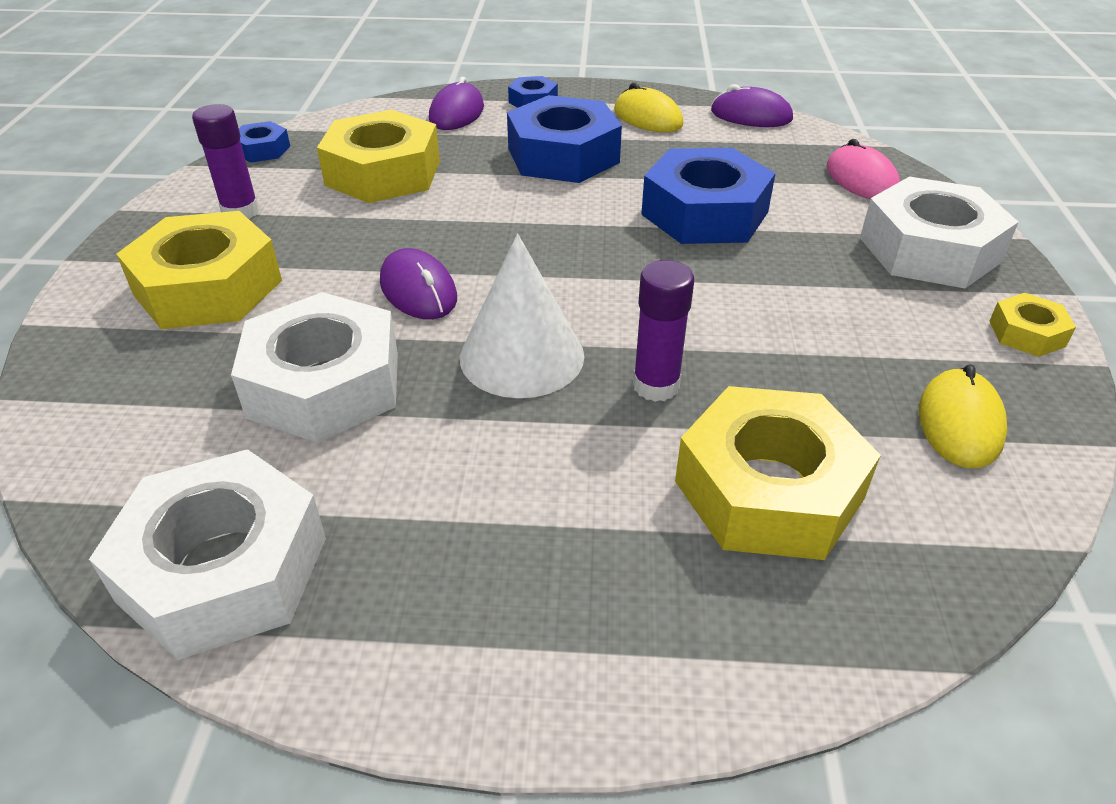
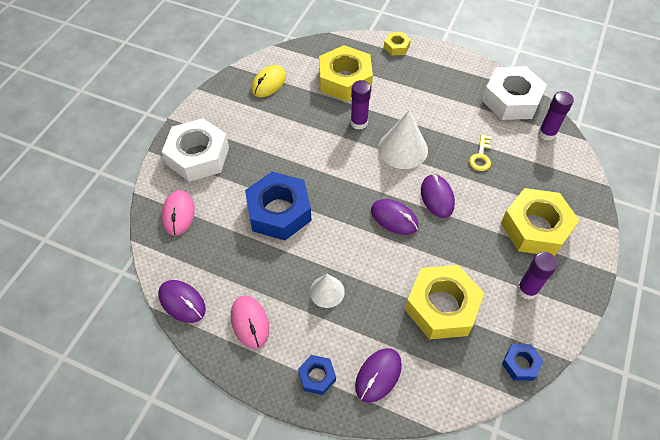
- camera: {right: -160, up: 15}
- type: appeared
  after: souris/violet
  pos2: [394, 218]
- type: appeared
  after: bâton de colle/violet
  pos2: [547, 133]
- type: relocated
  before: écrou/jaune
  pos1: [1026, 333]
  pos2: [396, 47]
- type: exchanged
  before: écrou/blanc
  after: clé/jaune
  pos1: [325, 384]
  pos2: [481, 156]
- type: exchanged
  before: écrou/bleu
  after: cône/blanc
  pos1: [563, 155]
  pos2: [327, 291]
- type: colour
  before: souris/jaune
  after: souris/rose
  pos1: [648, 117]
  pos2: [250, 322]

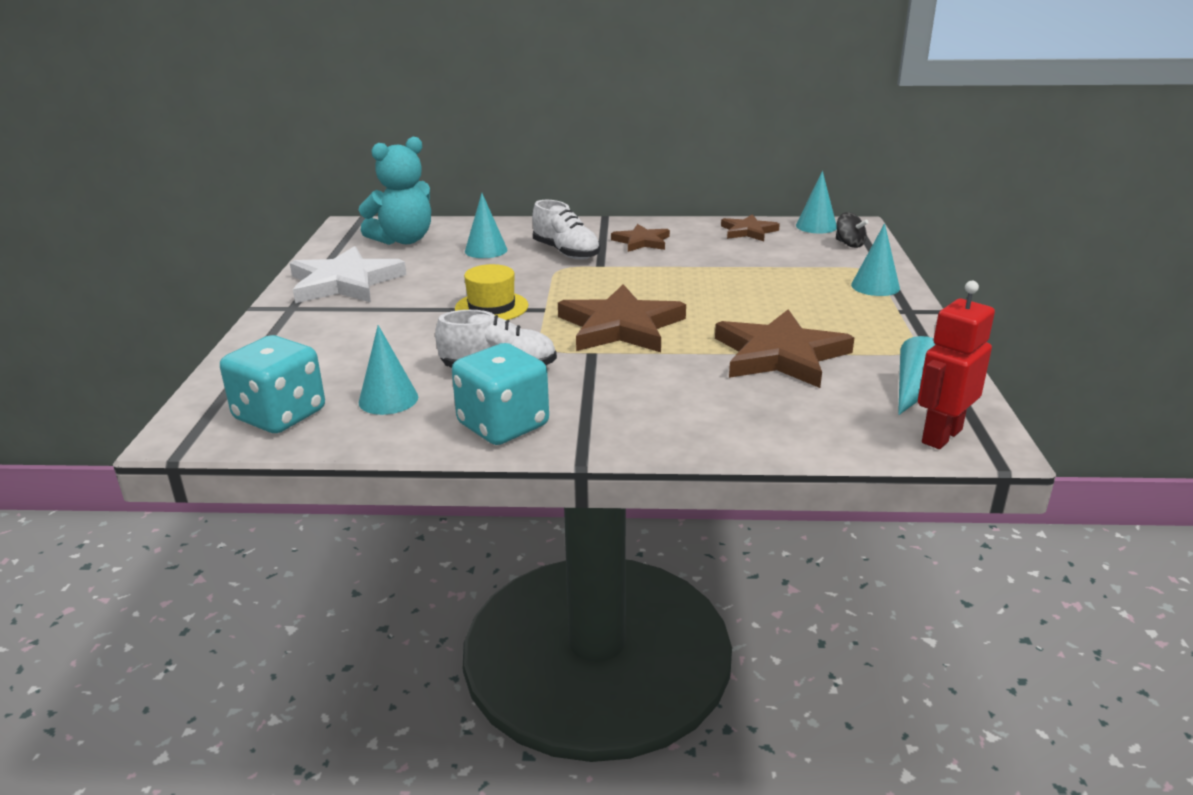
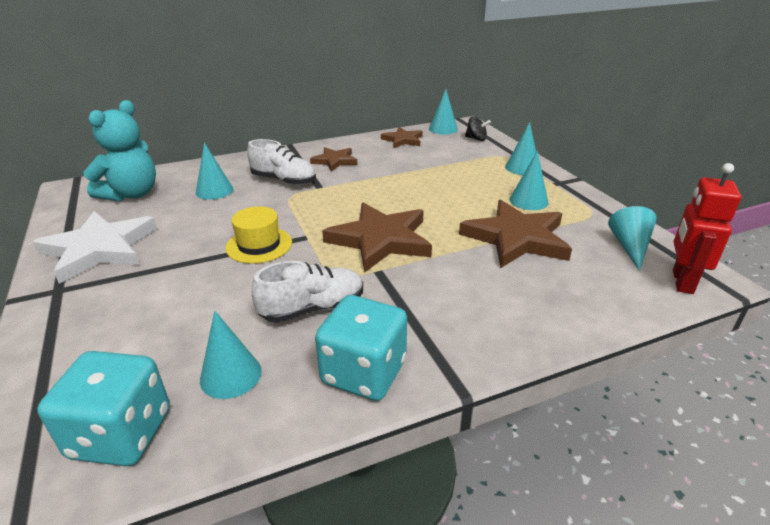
- camera: {right: -25, up: 5}
- type: appeared
  after: cône/turquoise
  pos2: [528, 201]

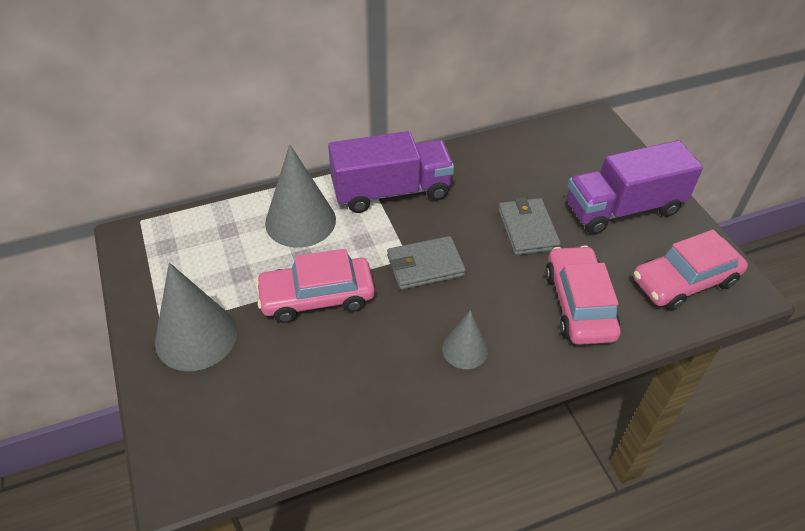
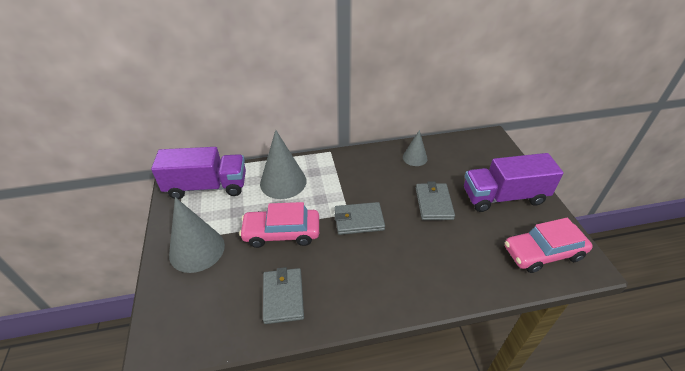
- camera: {right: 10, up: -5}
- type: missing
  before: voiture/rose
  pos1: [579, 304]
- type: appeared
  after: portefeuille/gris
  pos2: [283, 297]
- type: relocated
  before: camion/violet
  pos1: [391, 191]
  pos2: [207, 186]
- type: relocated
  before: cône/gris
  pos1: [465, 349]
  pos2: [414, 157]

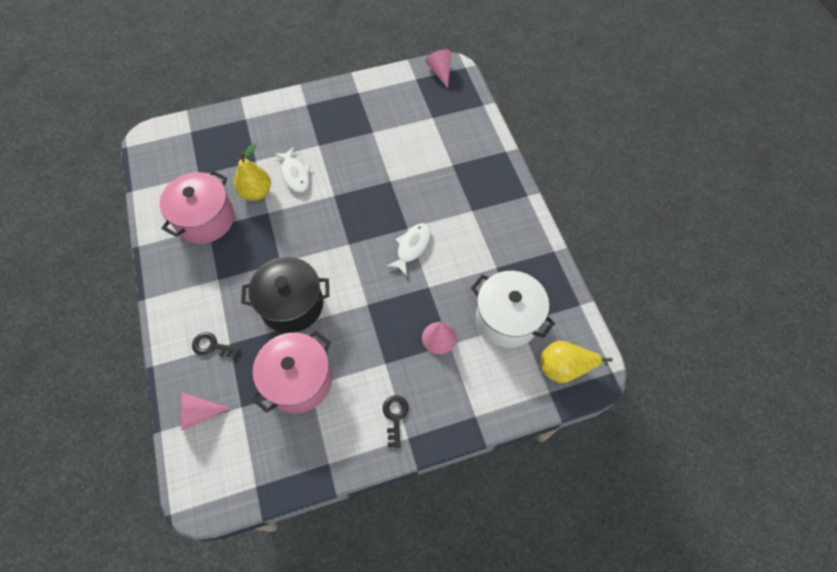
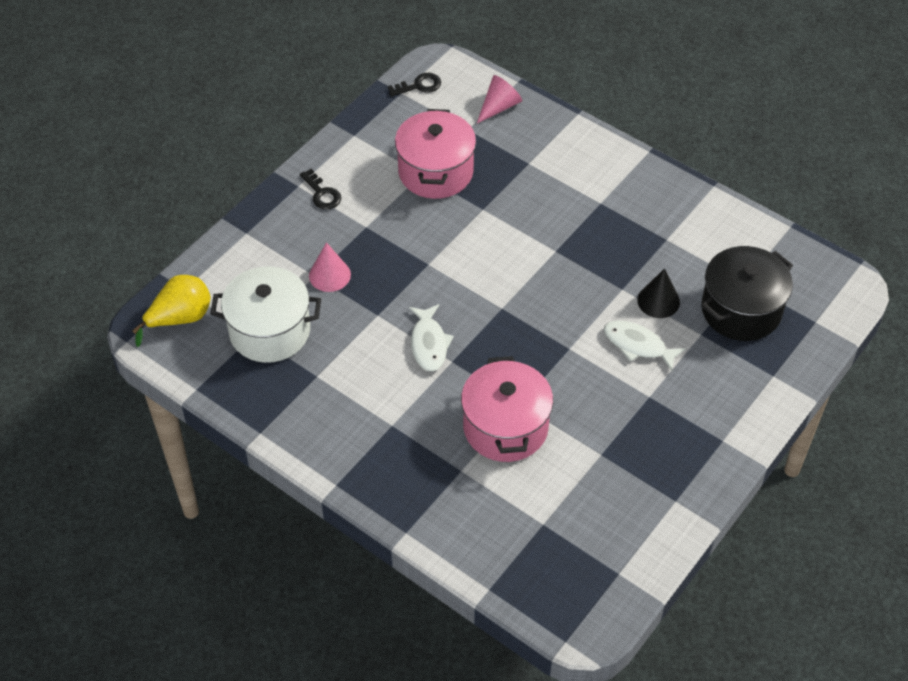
- camera: {right: 145, up: -10}
- type: missing
  before: cône/rose
  pos1: [440, 72]
- type: relocated
  before: marmite/rose
  pos1: [205, 219]
  pos2: [505, 427]
- type: relocated
  before: clé/noir
  pos1: [212, 346]
  pos2: [419, 86]
- type: relocated
  before: marmite/noir
  pos1: [292, 304]
  pos2: [741, 310]
- type: exchanged
  before: poire/jaune
  after: cône/noir
  pos1: [256, 192]
  pos2: [658, 301]

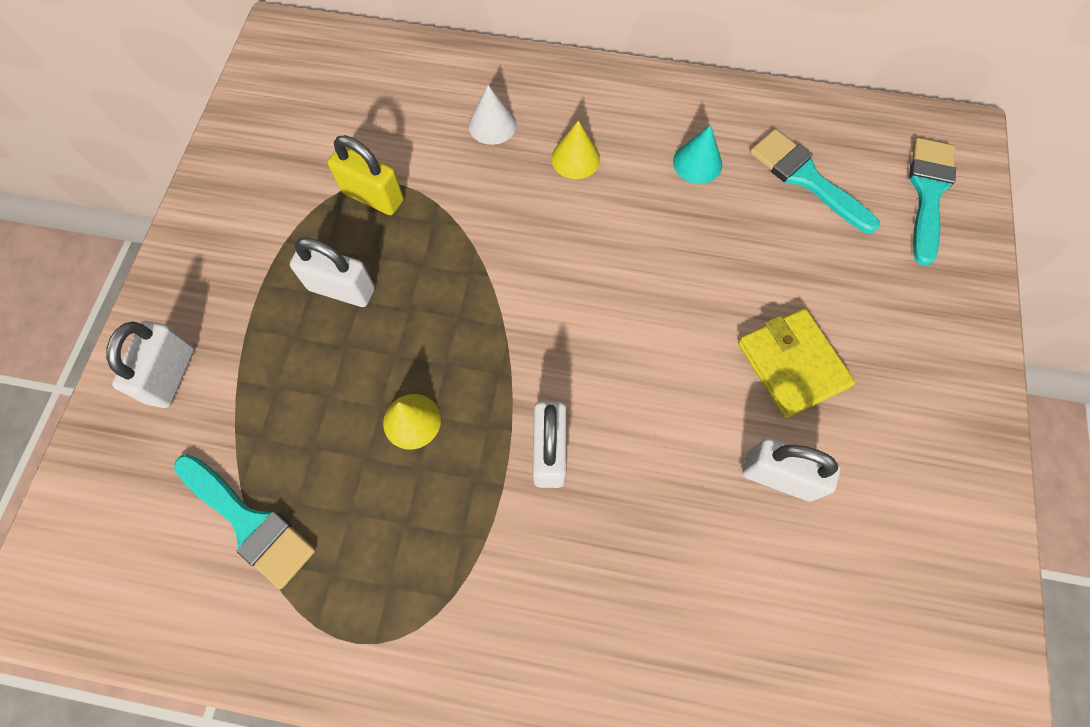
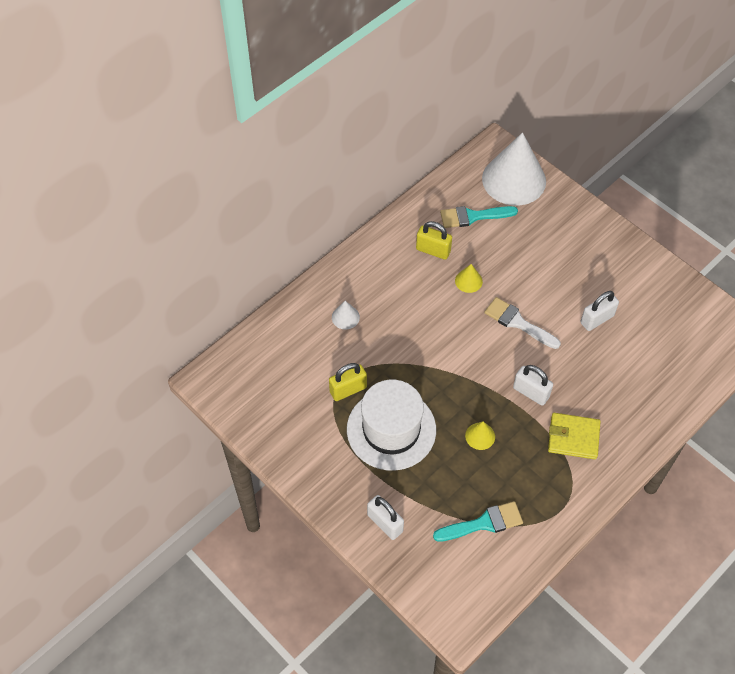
- camera: {right: -55, up: -10}
- type: appeared
  after: pinceau/blanc
  pos2: [518, 323]
- type: relocated
  before: cône/jaune
  pos1: [575, 158]
  pos2: [468, 281]
- type: relocated
  before: portefeuille/jaune
  pos1: [792, 364]
  pos2: [573, 437]
- type: exchanged
  before: cadenas/blanc
  after: chapeau/blanc
  pos1: [341, 289]
  pos2: [391, 429]
- type: exchanged
  before: cône/turquoise
  after: cadenas/jaune
  pos1: [697, 163]
  pos2: [433, 250]
- type: exchanged
  before: pinceau/turquoise
  after: cône/blanc
  pos1: [928, 193]
  pos2: [514, 180]

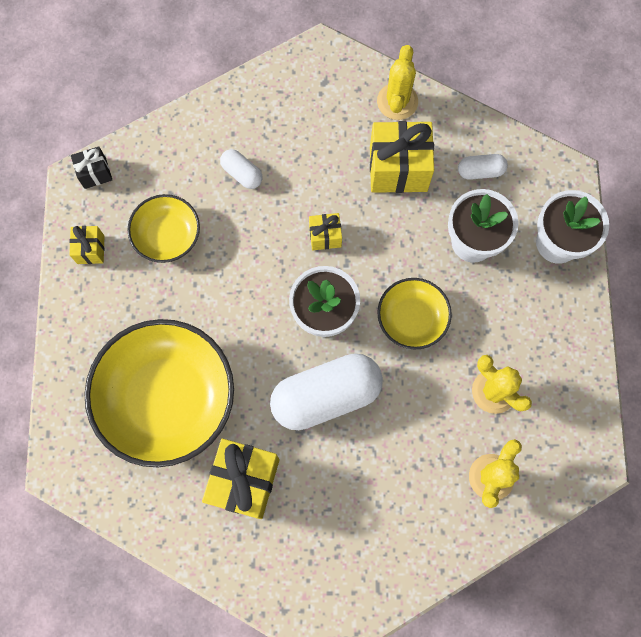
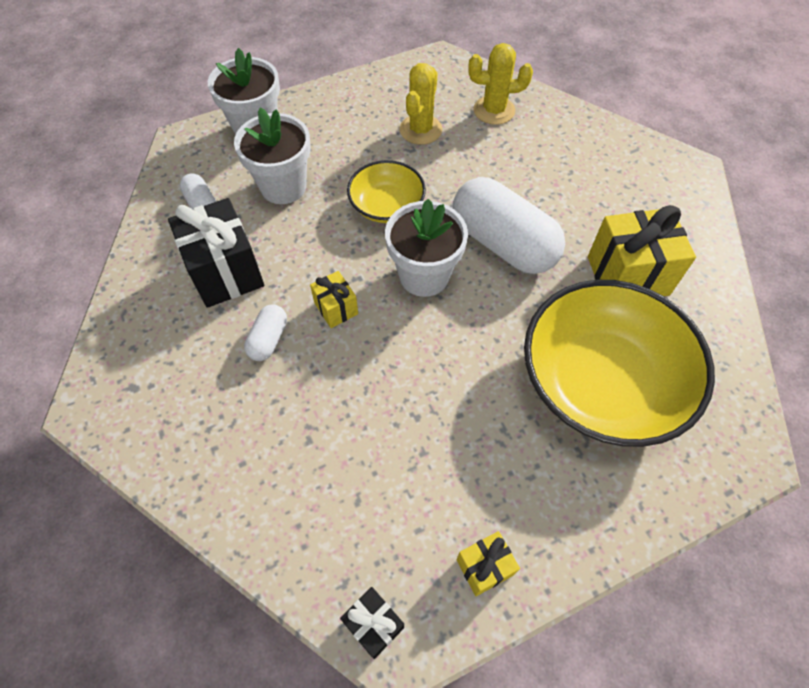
- camera: {right: -115, up: -15}
- type: missing
  before: bol/jaune
  pos1: [167, 235]
- type: missing
  before: cactus/jaune
  pos1: [397, 101]
- type: relocated
  before: gélule/blanc
  pos1: [242, 173]
  pos2: [269, 339]
- type: colour
  before: cadeau/jaune
  after: cadeau/noir
  pos1: [398, 169]
  pos2: [226, 272]

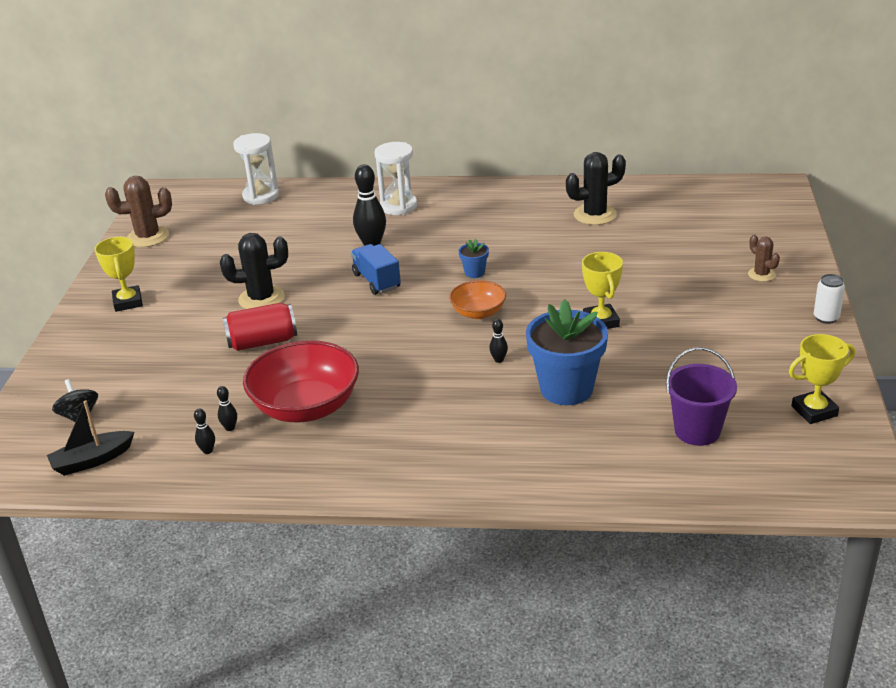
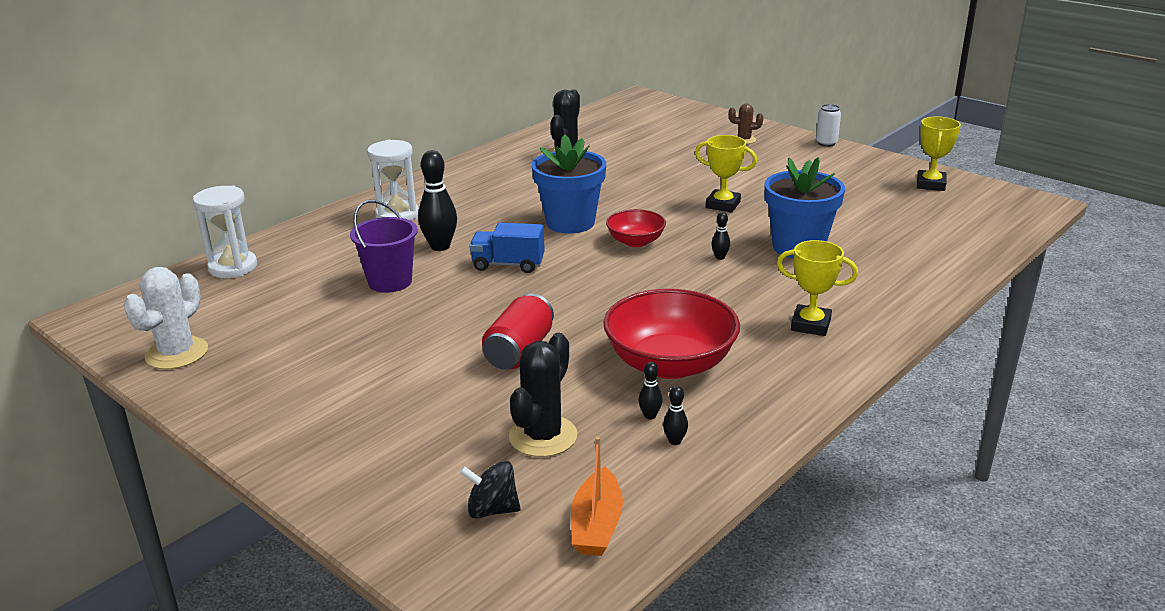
- camera: {right: -55, up: -5}
- type: relocated
  before: trophée/jaune
  pos1: [128, 302]
  pos2: [810, 325]
- type: relocated
  before: cactus/noir
  pos1: [261, 298]
  pos2: [543, 436]
- type: relocated
  before: seau/violet
  pos1: [697, 431]
  pos2: [390, 282]
- type: colour
  before: bateau/noir
  after: bateau/orange
  pos1: [92, 460]
  pos2: [597, 525]
- type: colour
  before: cactus/marron
  after: cactus/blanc
  pos1: [148, 237]
  pos2: [177, 353]
- type: colour
  before: bol/orange
  after: bol/rouge
  pos1: [478, 313]
  pos2: [635, 241]
- type: size
  before: pot de fleurs/bleu
  pos1: [474, 272]
  pos2: [570, 223]
  scale: 2.27

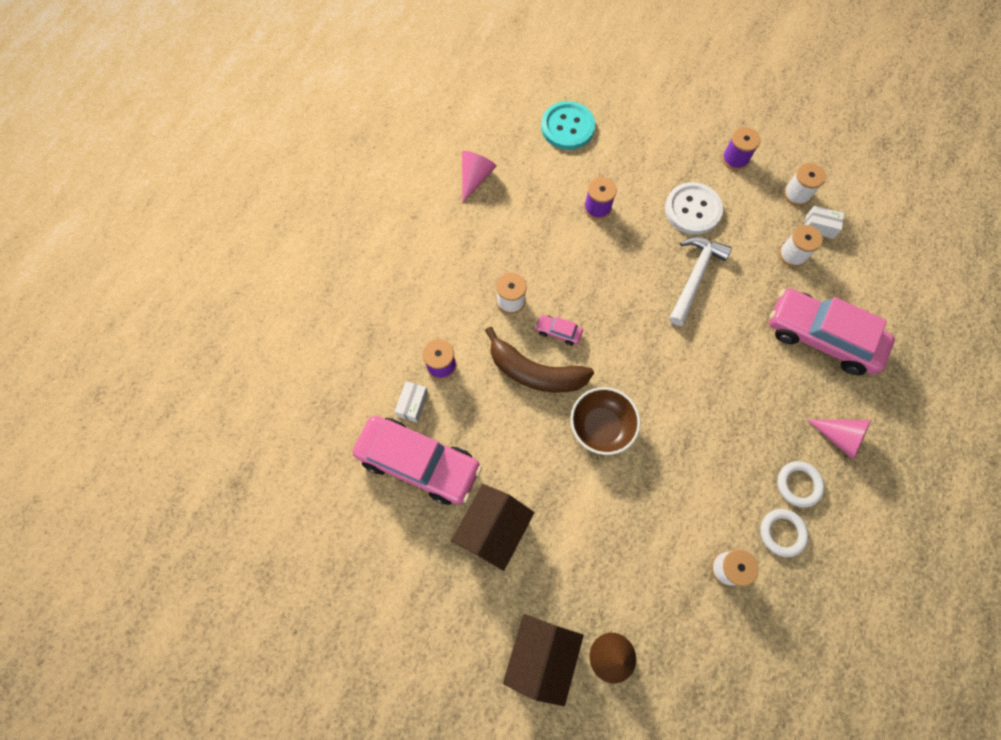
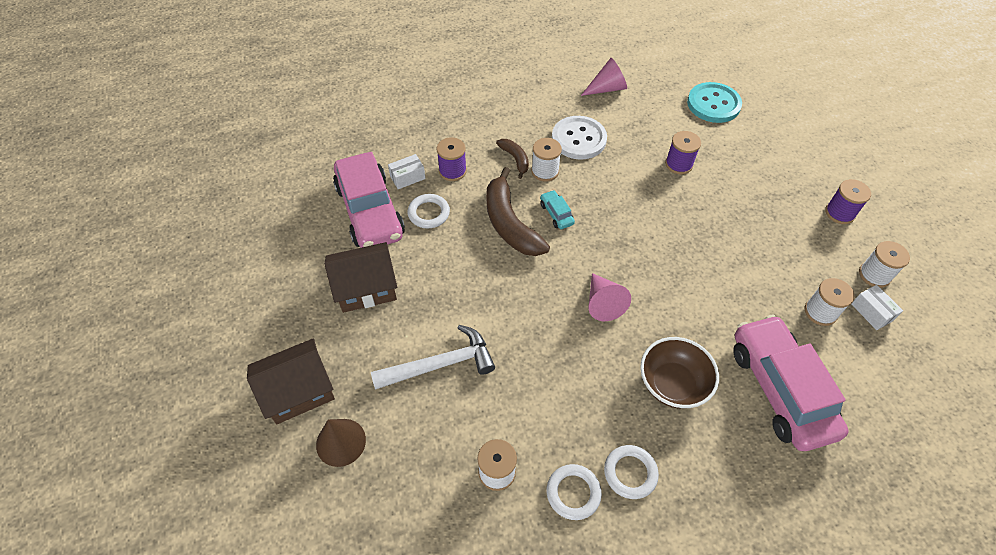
- camera: {right: 45, up: -15}
- type: appeared
  after: anneau/blanc
  pos2: [429, 213]
- type: appeared
  after: banane/marron
  pos2: [515, 159]
- type: relocated
  before: bol/marron
  pos1: [601, 427]
  pos2: [672, 384]
- type: relocated
  before: bouton/blanc
  pos1: [692, 210]
  pos2: [578, 139]
- type: relocated
  before: marteau/blanc
  pos1: [694, 277]
  pos2: [440, 364]
- type: relocated
  before: cône/rose
  pos1: [840, 438]
  pos2: [603, 303]
- type: colour
  before: voiture/rose
  after: voiture/turquoise
  pos1: [558, 332]
  pos2: [556, 214]

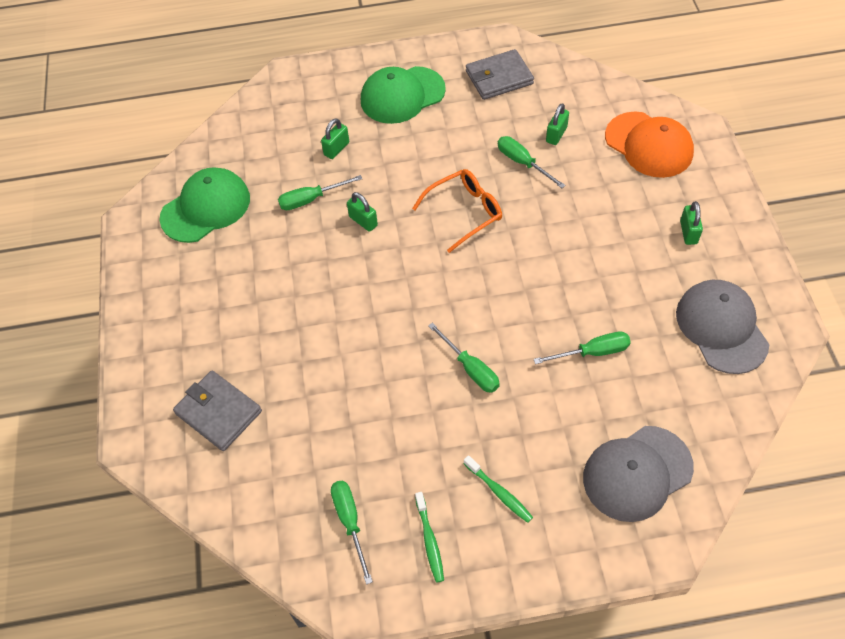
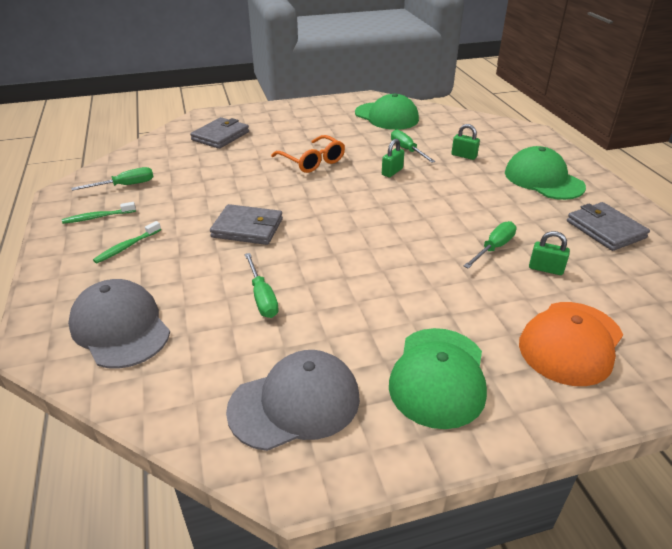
- camera: {right: 80, up: -20}
- type: relocated
  before: lunettes/orange
  pos1: [464, 212]
  pos2: [312, 161]
- type: exchanged
  before: tournevis/vert
  after: portefeuille/gris
  pos1: [470, 368]
  pos2: [247, 228]
- type: exchanged
  before: cadenas/vert
  after: casquette/vert
  pos1: [688, 232]
  pos2: [438, 376]

